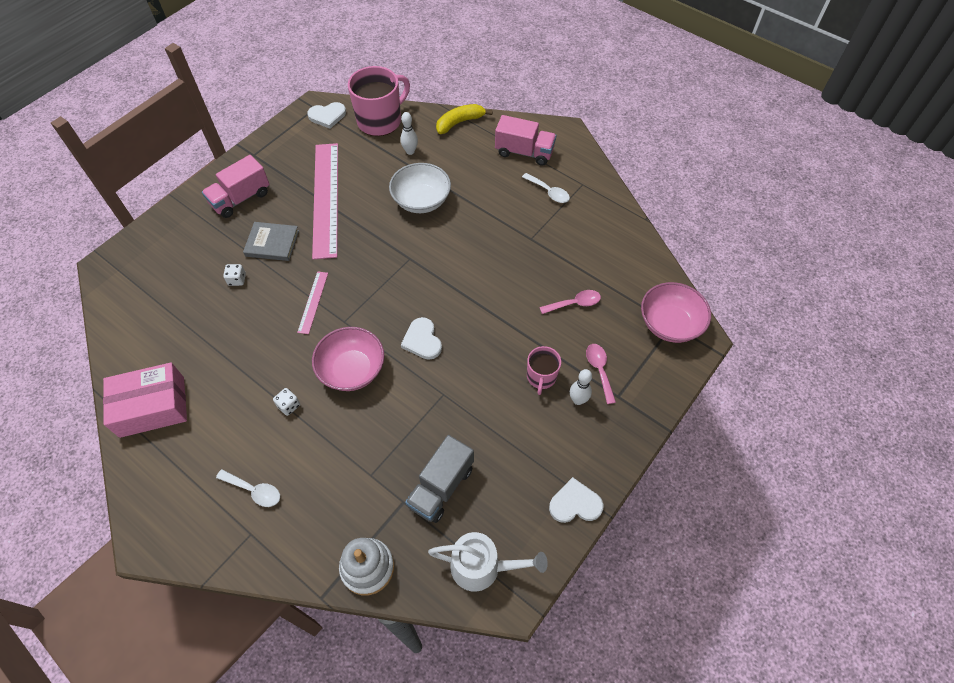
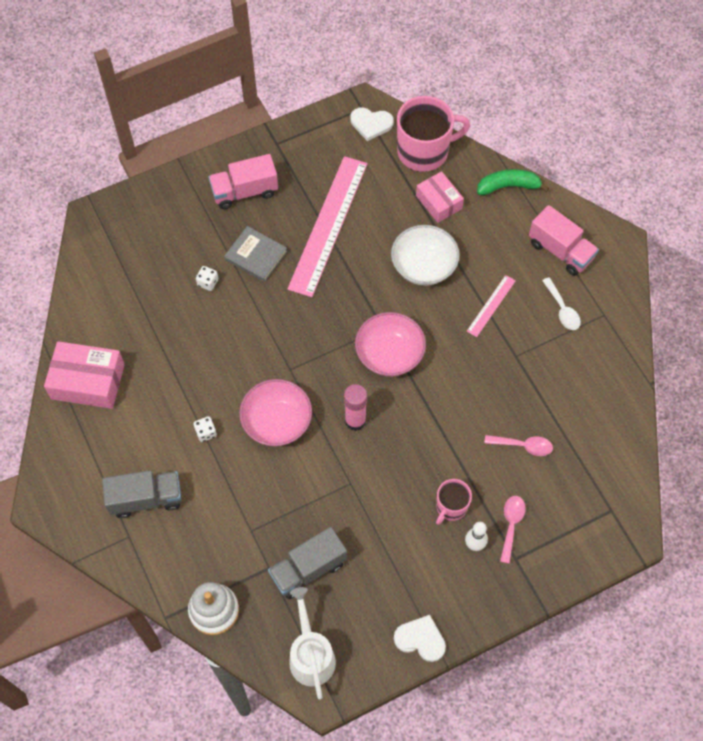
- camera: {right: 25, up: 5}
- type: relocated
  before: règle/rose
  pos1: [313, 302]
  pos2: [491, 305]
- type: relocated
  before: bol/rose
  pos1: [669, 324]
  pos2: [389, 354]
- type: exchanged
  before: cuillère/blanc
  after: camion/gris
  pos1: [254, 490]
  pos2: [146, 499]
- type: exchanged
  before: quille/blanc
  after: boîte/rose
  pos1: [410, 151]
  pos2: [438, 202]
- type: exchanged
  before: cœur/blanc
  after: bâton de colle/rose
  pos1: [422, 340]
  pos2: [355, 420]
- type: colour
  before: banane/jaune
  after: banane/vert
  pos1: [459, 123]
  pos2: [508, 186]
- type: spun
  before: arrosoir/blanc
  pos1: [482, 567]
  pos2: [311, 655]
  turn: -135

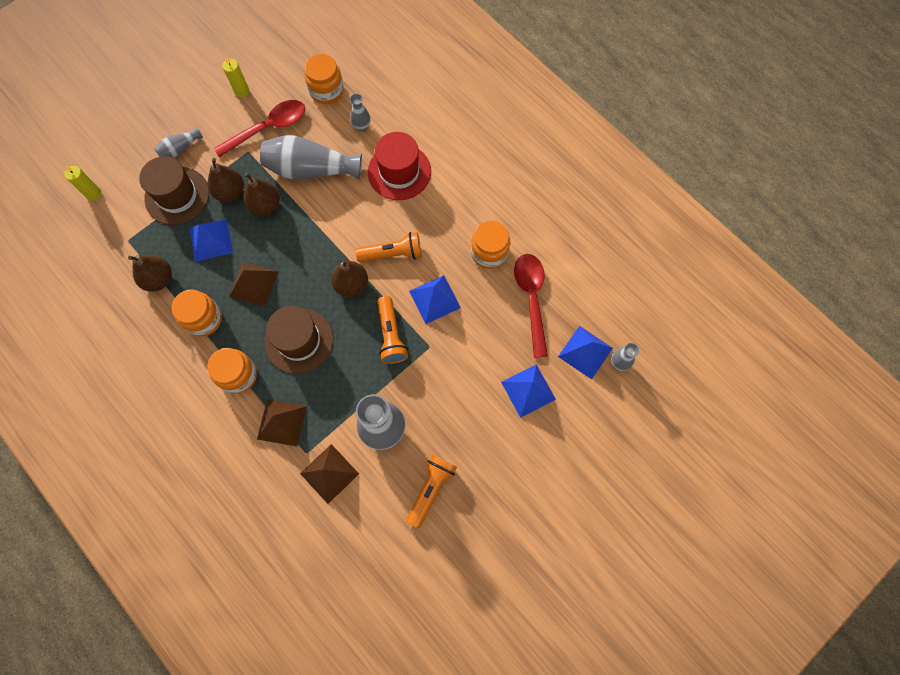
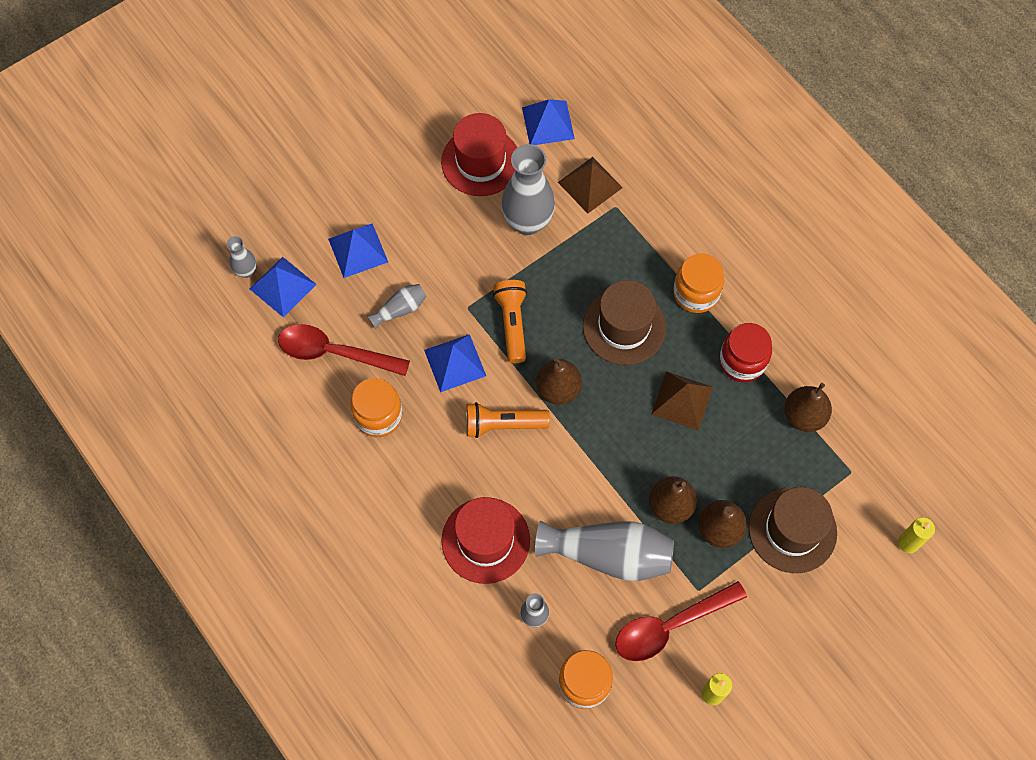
- camera: {right: -175, up: -5}
- type: missing
  before: pyramide/marron
  pos1: [282, 422]
- type: relocated
  before: vase/gris
  pos1: [180, 149]
  pos2: [400, 309]
- type: relocated
  before: pyramide/bleu
  pos1: [211, 240]
  pos2: [548, 123]
- type: exchanged
  before: lampe de poche/orange
  after: chapeau/rouge
  pos1: [430, 489]
  pos2: [480, 161]
- type: colour
  before: bocal/orange
  after: bocal/rouge
  pos1: [203, 319]
  pos2: [742, 361]
- type: spun
  before: cuillère/rouge
  pos1: [531, 299]
  pos2: [335, 353]
  turn: 105

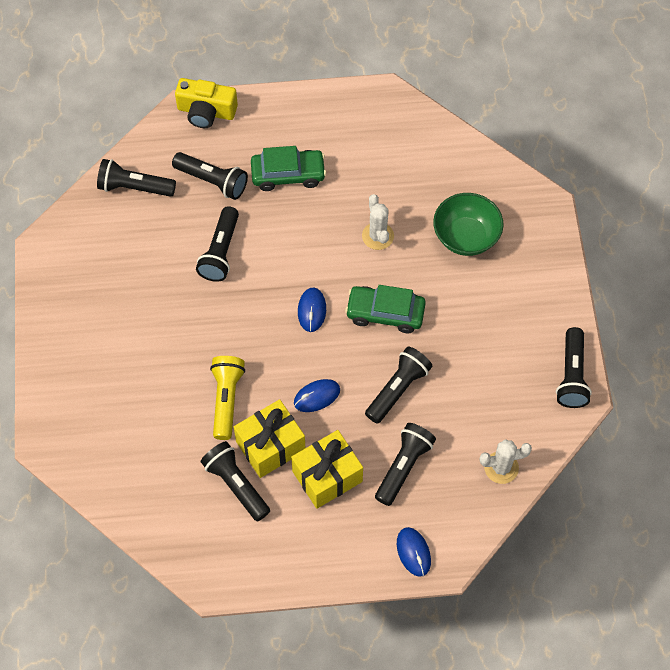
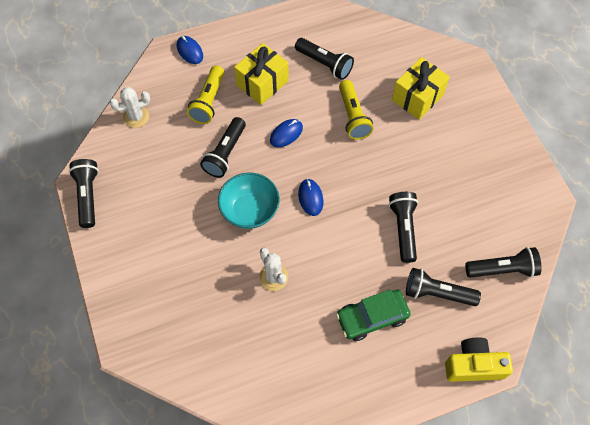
- camera: {right: 165, up: 0}
- type: missing
  before: bol/vert
  pos1: [466, 236]
- type: relocated
  before: cadeau/jaune
  pos1: [270, 446]
  pos2: [417, 97]
- type: exchanged
  before: voiture/vert
  after: bol/turquoise
  pos1: [385, 313]
  pos2: [250, 210]
- type: colour
  before: lampe de poche/noir
  after: lampe de poche/jaune
  pos1: [403, 467]
  pos2: [208, 101]

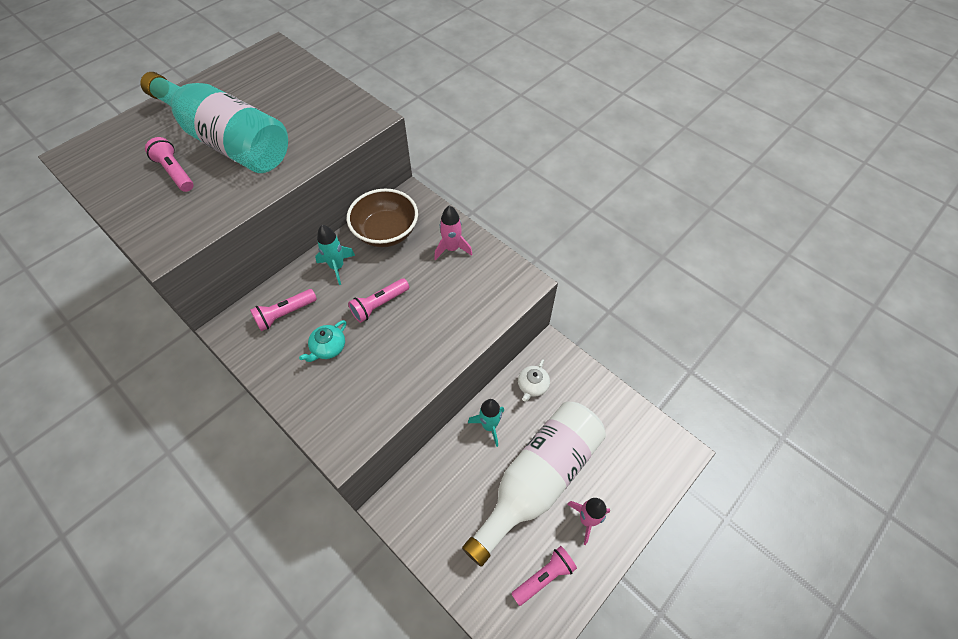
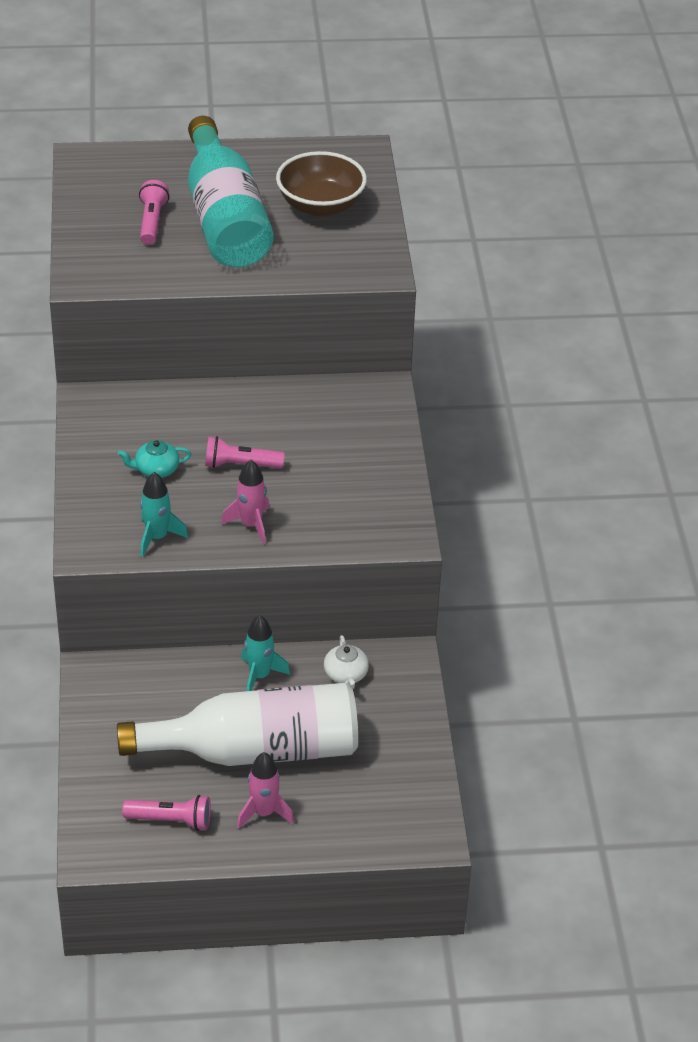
- camera: {right: 40, up: -15}
- type: missing
  before: lampe de poche/rose
  pos1: [285, 314]
- type: relocated
  before: fusée/turquoise
  pos1: [337, 267]
  pos2: [157, 537]
- type: relocated
  before: bol/marron
  pos1: [386, 232]
  pos2: [320, 205]
- type: relocated
  before: fusée/rose
  pos1: [452, 248]
  pos2: [251, 525]
- type: spun
  before: théière/blanc
  pos1: [532, 386]
  pos2: [346, 675]
  turn: -75

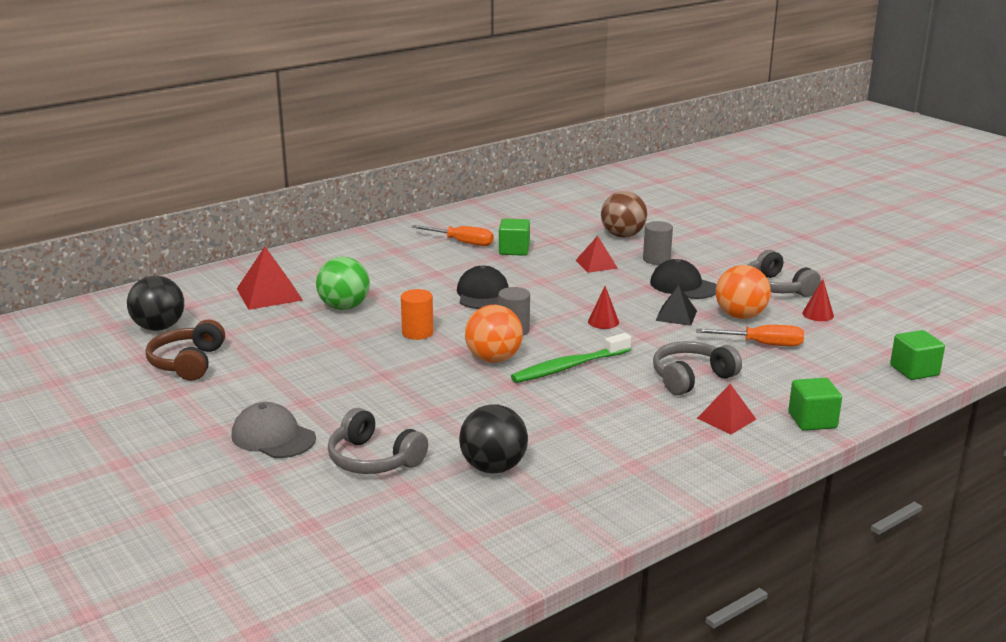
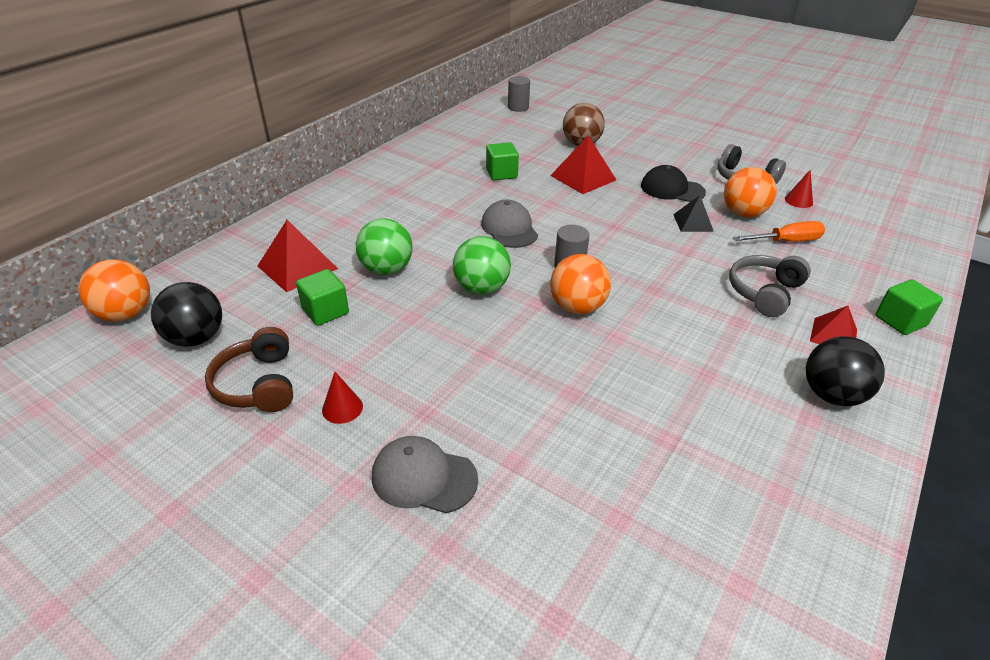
- camera: {right: -20, up: 15}
- type: missing
  before: casque audio/gris
  pos1: [373, 459]
- type: missing
  before: tournevis/orange
  pos1: [462, 242]
- type: missing
  before: brosse à dents/vert
  pos1: [568, 367]
- type: appeared
  after: balle/orange
  pos2: [126, 314]
- type: relocated
  before: balle/noir
  pos1: [493, 467]
  pos2: [831, 395]
- type: relocated
  before: cône/rouge
  pos1: [603, 322]
  pos2: [342, 408]
- type: relocated
  before: cylindre/gris
  pos1: [656, 259]
  pos2: [518, 107]
- type: relocated
  before: cube/vert
  pos1: [914, 370]
  pos2: [325, 311]
- type: exchanged
  before: cylindre/orange
  after: balle/vert
  pos1: [417, 333]
  pos2: [481, 288]
- type: colour
  before: casquette/noir
  after: casquette/gris
  pos1: [482, 294]
  pos2: [509, 228]
- type: size
  before: pyramide/rouge
  pos1: [596, 264]
  pos2: [583, 178]
  scale: 1.58

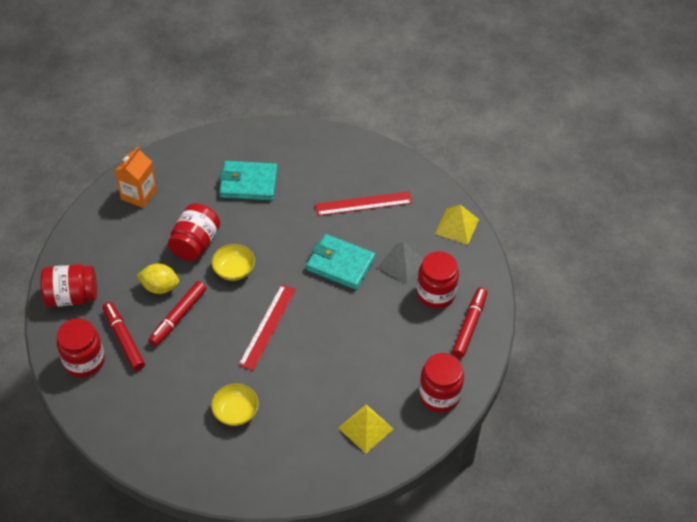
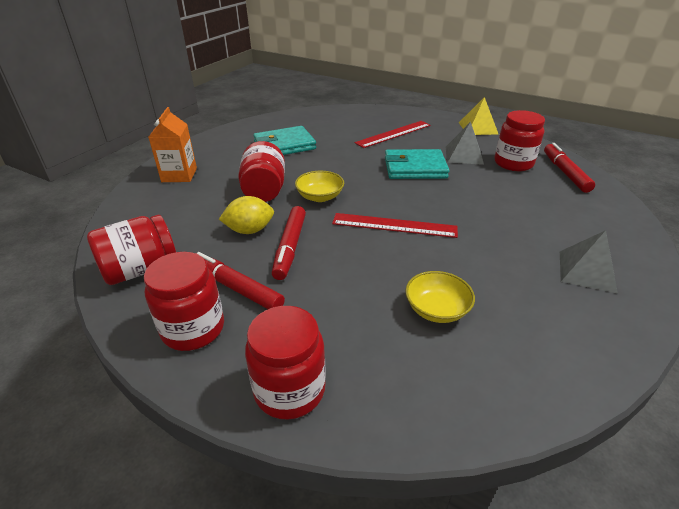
- camera: {right: -25, up: -15}
- type: relocated
  before: bocal/rouge
  pos1: [439, 395]
  pos2: [289, 390]
- type: colour
  before: pyramide/jaune
  after: pyramide/gris
  pos1: [365, 428]
  pos2: [586, 271]
- type: spun
  before: règle/rouge
  pos1: [267, 326]
  pos2: [394, 225]
  turn: -75

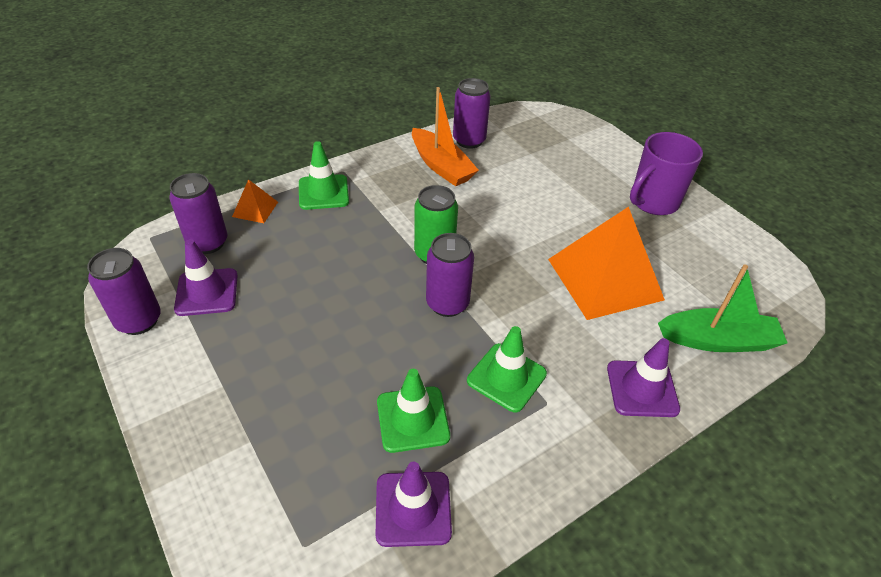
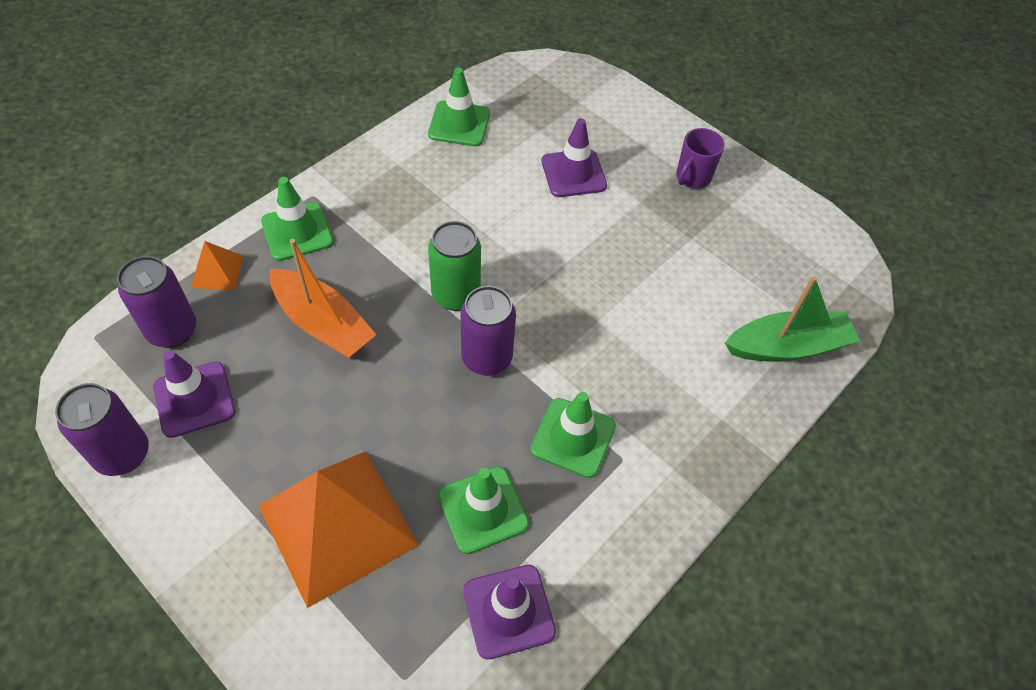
- camera: {right: -15, up: 10}
- type: relocated
  before: bateau/orange
  pos1: [441, 166]
  pos2: [323, 323]
- type: relocated
  before: pyramide/orange
  pos1: [604, 279]
  pos2: [337, 525]
- type: relocated
  before: cône de chantier/violet
  pos1: [642, 389]
  pos2: [573, 173]
- type: exchanged
  before: canette/violet
  after: cône de chantier/vert
  pos1: [469, 140]
  pos2: [459, 124]
- type: size
  before: tasse/violet
  pos1: [653, 202]
  pos2: [692, 177]
  scale: 0.62

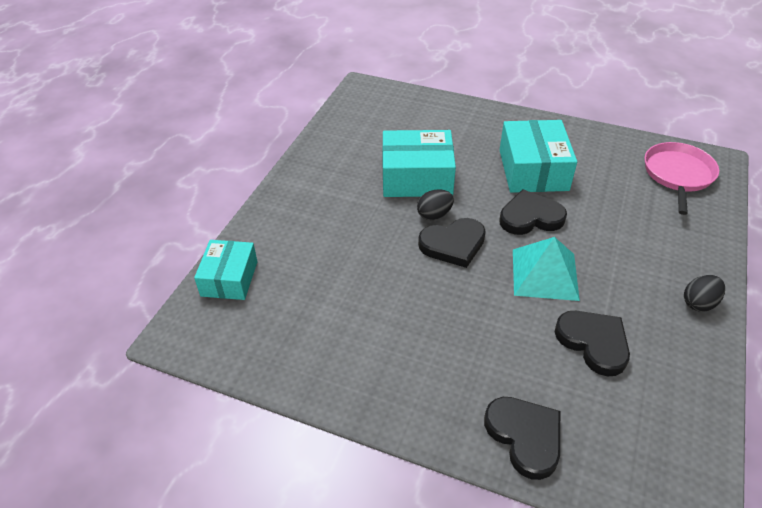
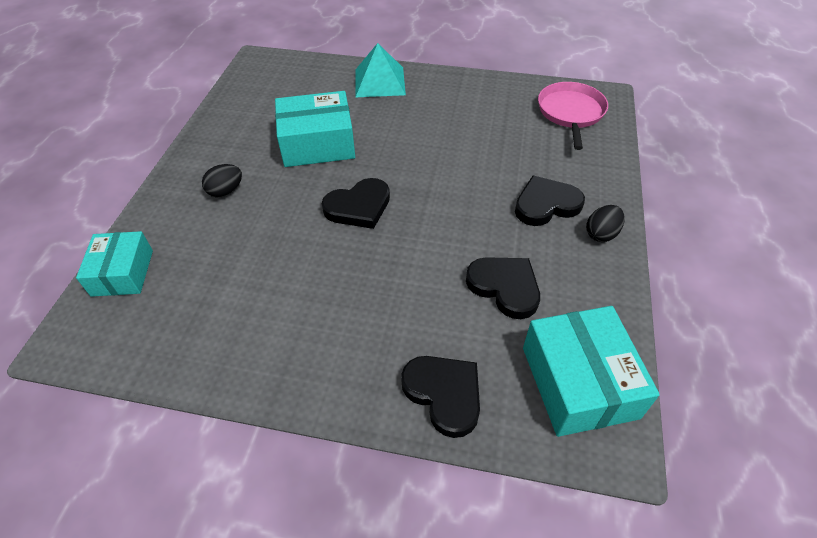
- camera: {right: -10, up: 5}
- type: relocated
  before: œuf/noir
  pos1: [434, 215]
  pos2: [226, 191]
- type: relocated
  before: cœur/noir
  pos1: [530, 217]
  pos2: [546, 204]
- type: relocated
  before: boîte/turquoise
  pos1: [533, 170]
  pos2: [579, 382]
- type: relocated
  before: pyramide/turquoise
  pos1: [545, 274]
  pos2: [380, 82]

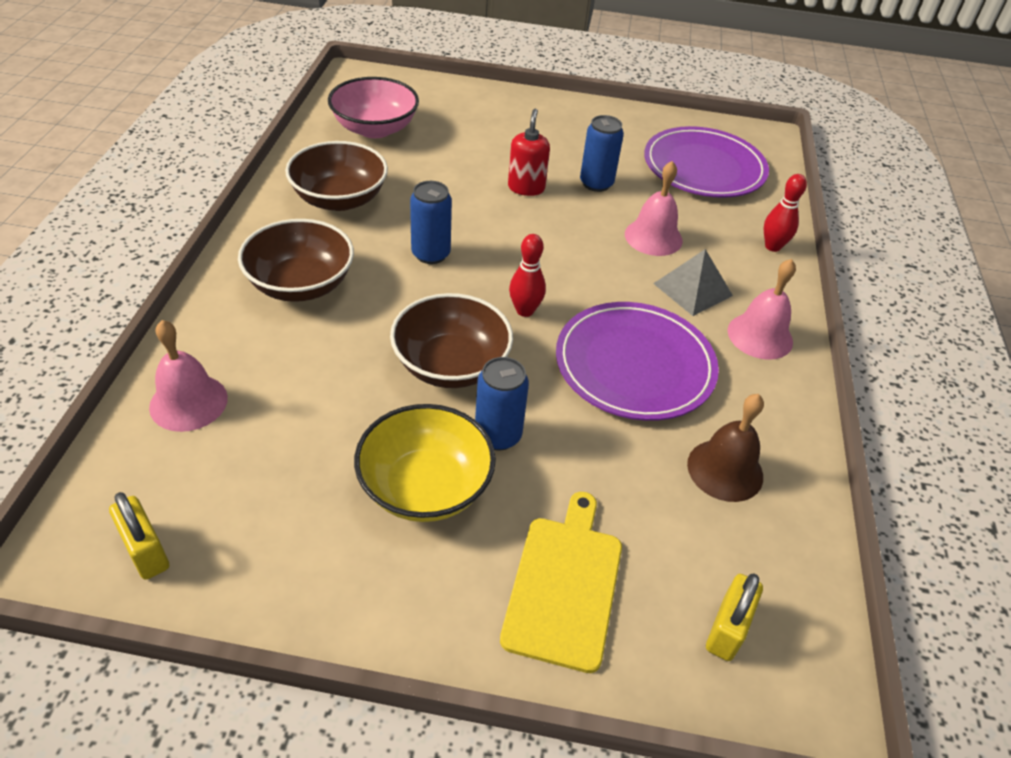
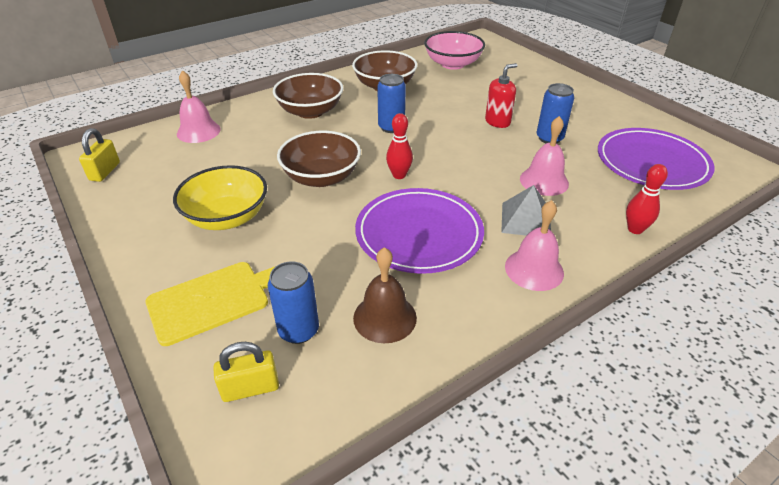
- camera: {right: 50, up: -5}
- type: relocated
  before: canette/bleu
  pos1: [498, 435]
  pos2: [298, 330]

